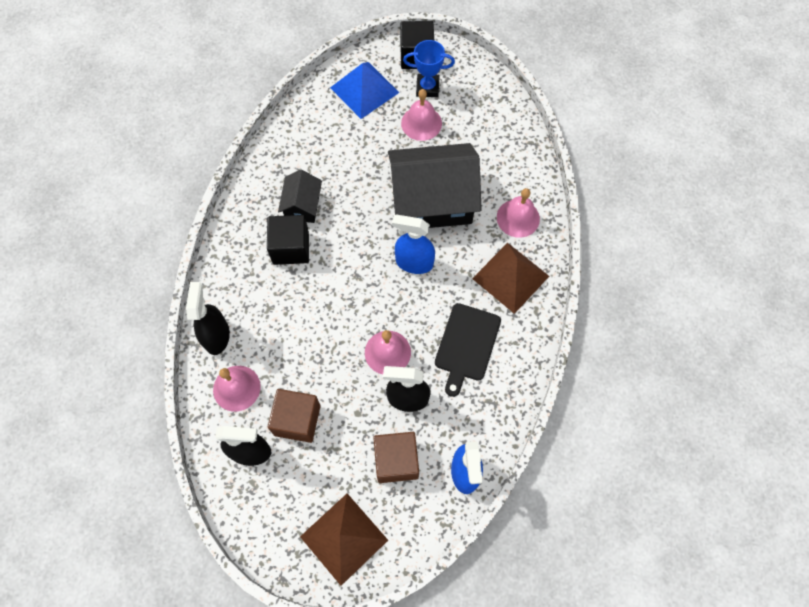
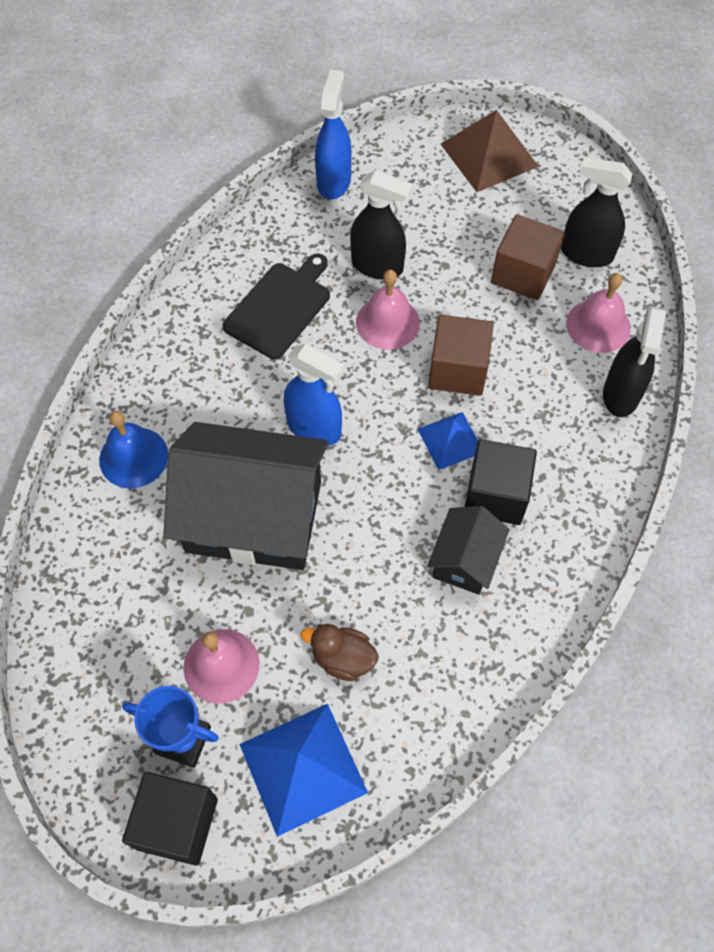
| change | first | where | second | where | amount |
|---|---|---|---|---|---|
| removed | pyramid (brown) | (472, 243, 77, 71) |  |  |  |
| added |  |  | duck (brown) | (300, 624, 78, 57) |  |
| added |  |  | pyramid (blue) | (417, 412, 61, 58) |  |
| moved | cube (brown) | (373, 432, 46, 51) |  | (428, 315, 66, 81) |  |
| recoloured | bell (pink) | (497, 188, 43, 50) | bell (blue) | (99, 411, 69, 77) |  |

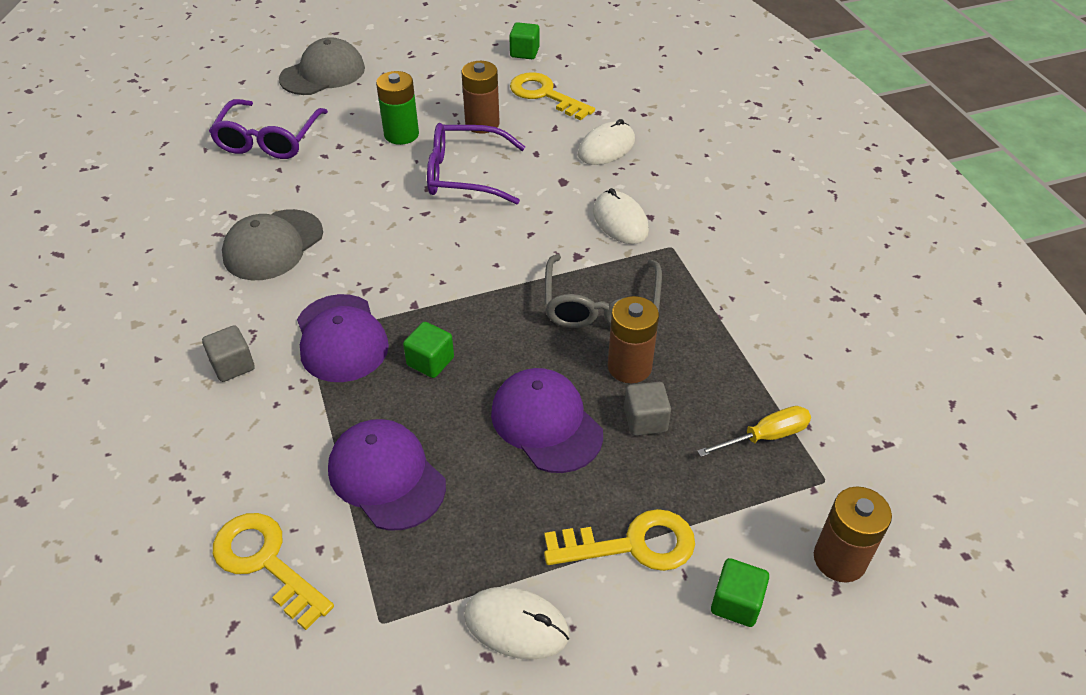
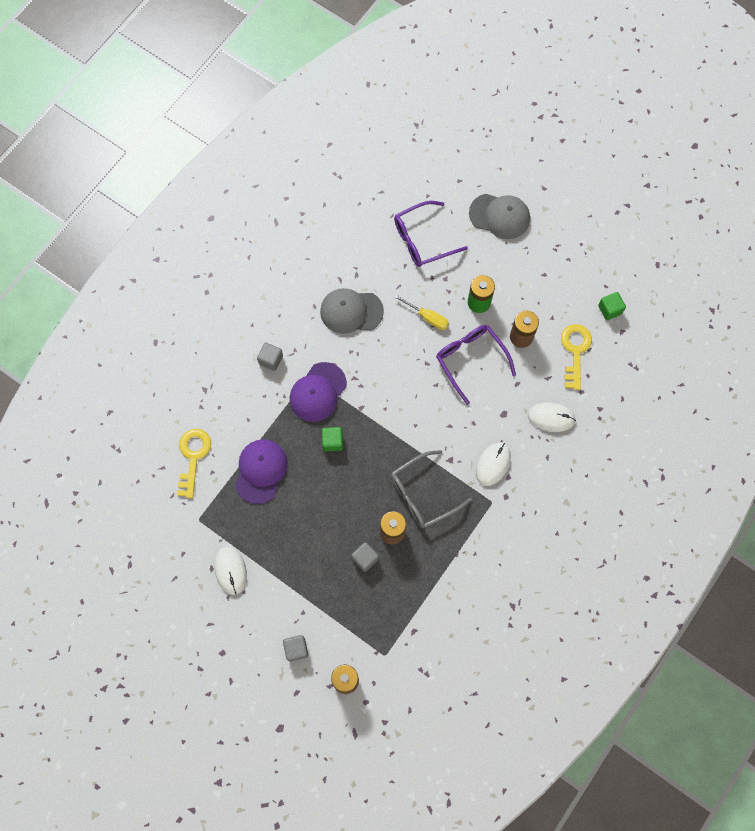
| change | first | where | second | where | amount |
|---|---|---|---|---|---|
| removed | cap (purple) | (491, 368, 112, 105) |  |  |  |
| removed | key (yellow) | (544, 509, 151, 62) |  |  |  |
| moved | screwdriver (yellow) | (697, 406, 114, 51) |  | (394, 295, 55, 35) |  |
| recoloured | cube (green) | (711, 558, 58, 69) | cube (grey) | (283, 635, 25, 27) |  |

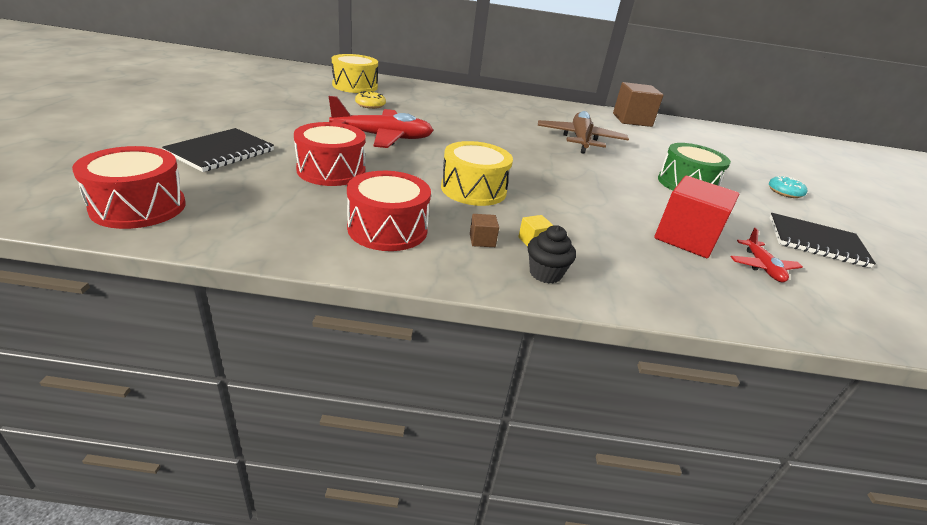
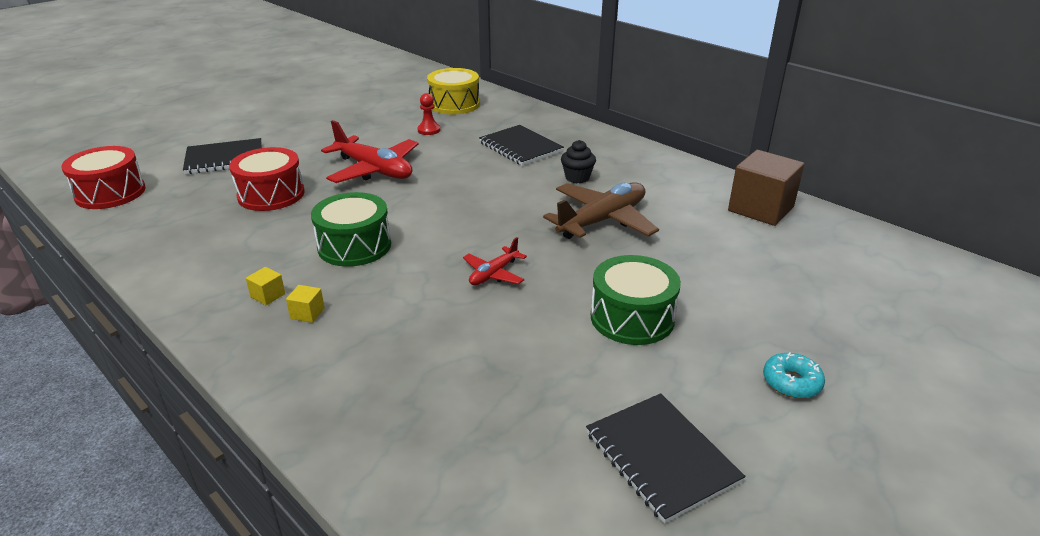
| change | first | where | second | where | amount |
|---|---|---|---|---|---|
| removed | drum (red) | (347, 171, 84, 80) |  |  |  |
| removed | cube (red) | (654, 176, 85, 82) |  |  |  |
| added |  |  | notebook (black) | (479, 125, 85, 41) |  |
| moved | cupcake (black) | (528, 225, 48, 58) |  | (561, 140, 35, 43) |  |
| moved | plane (red) | (730, 227, 73, 56) |  | (463, 237, 64, 48) |  |
| replaced | donut (yellow) | (355, 91, 31, 18) | pawn (red) | (417, 93, 23, 42) |  |
| recoloured | drum (yellow) | (441, 141, 72, 65) | drum (green) | (311, 192, 80, 75) |  |
| recoloured | cube (brown) | (470, 214, 29, 33) | cube (yellow) | (246, 267, 39, 38) |  |

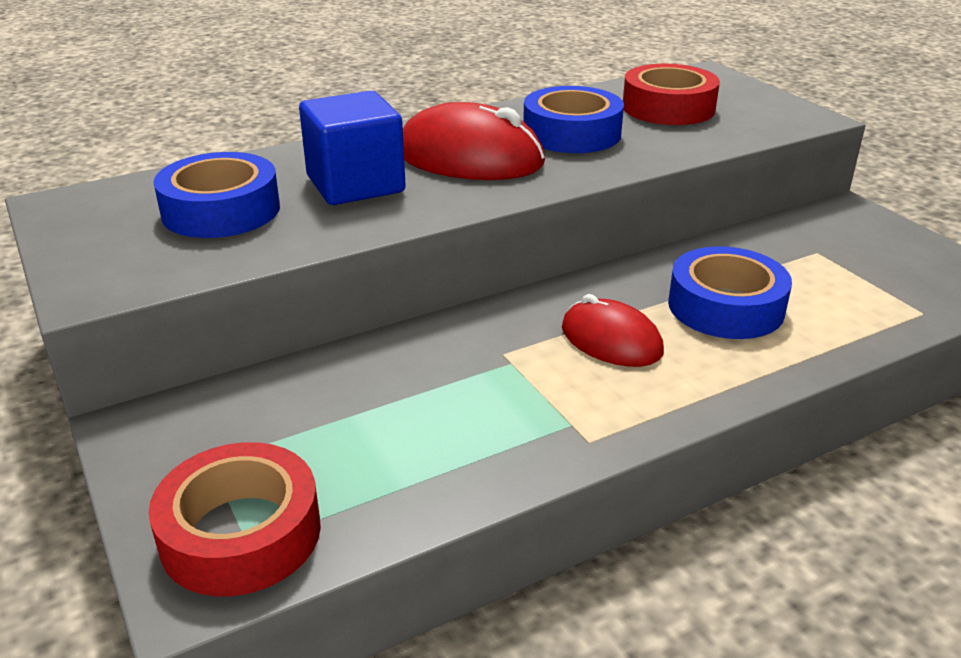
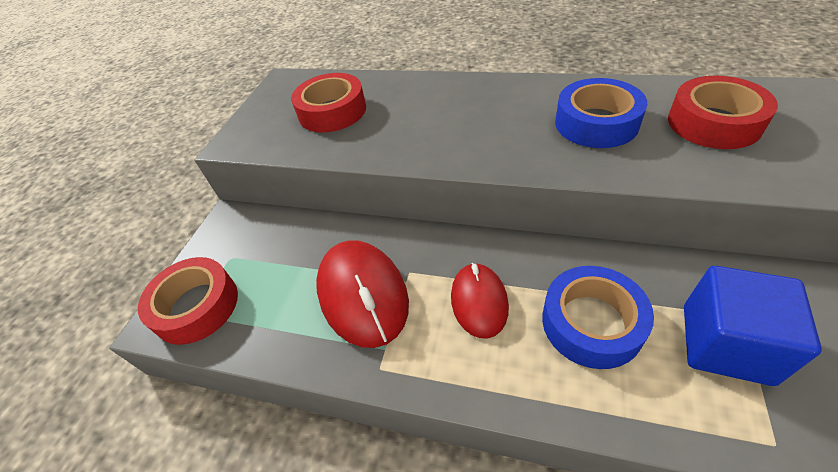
| change | first | where | second | where | amount |
|---|---|---|---|---|---|
| moved | cube (blue) | (299, 91, 107, 114) |  | (684, 266, 138, 120) |  |
| moved | mouse (red) | (403, 102, 142, 78) |  | (316, 240, 93, 108) |  |
| recoloured | tape (blue) | (153, 152, 127, 86) | tape (red) | (291, 73, 75, 59) |  |

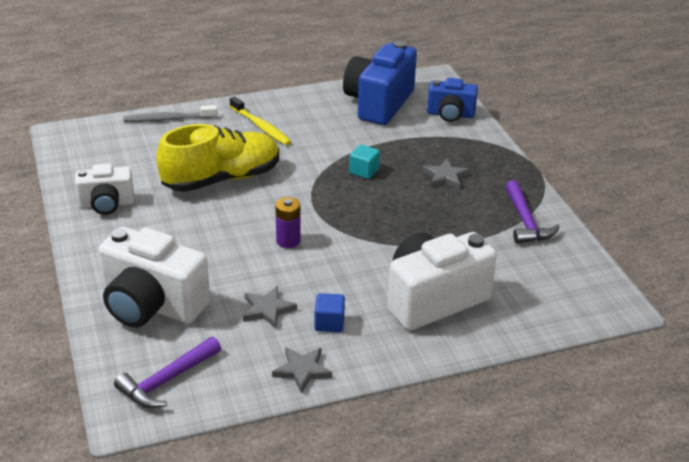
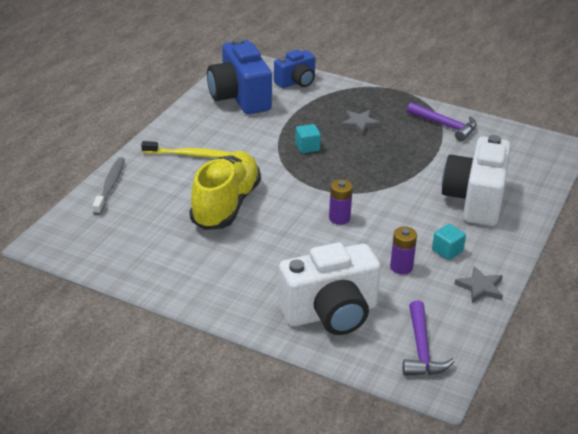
| change | first | where | second | where | amount |
|---|---|---|---|---|---|
| removed | camera (white) | (75, 163, 59, 52) |  |  |  |
| replaced | star (grey) | (243, 286, 54, 42) | battery (purple) | (390, 227, 27, 47) |  |
| recoloured | cube (blue) | (315, 293, 30, 39) | cube (turquoise) | (432, 224, 34, 36) |  |
| turned | toothbrush (grey) | (123, 105, 95, 17) |  | (92, 157, 33, 58) | 150 degrees clockwise |

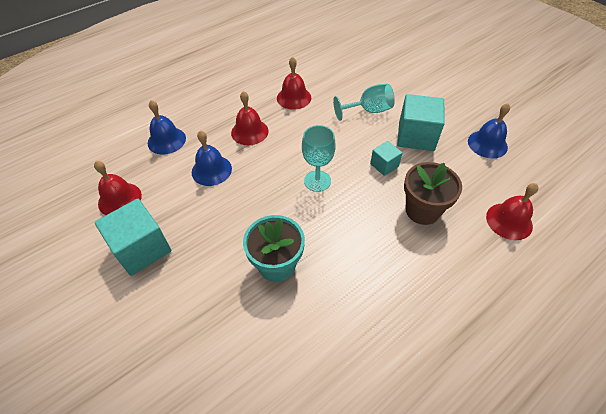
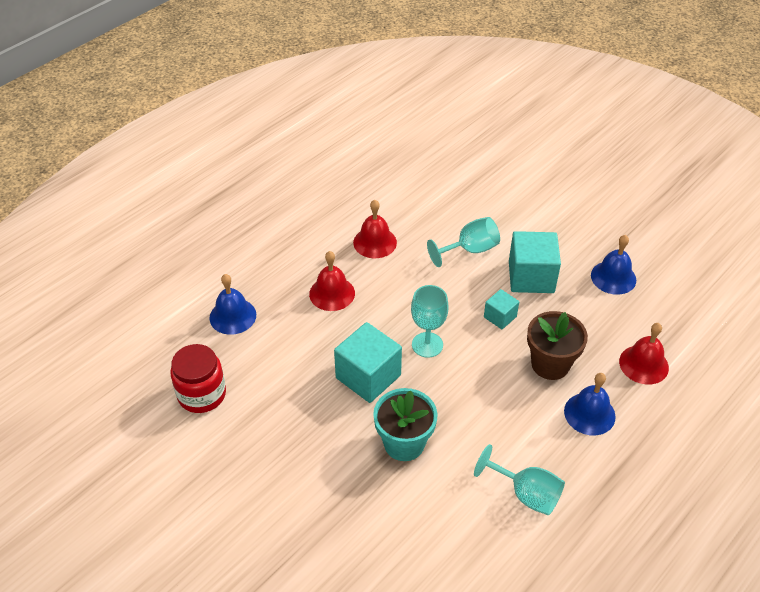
| change | first | where | second | where | amount |
|---|---|---|---|---|---|
| added |  |  | goblet (turquoise) | (474, 444, 91, 71) |  |
| moved | cube (turquoise) | (95, 199, 76, 77) |  | (334, 322, 68, 81) |  |
| moved | bell (blue) | (192, 130, 40, 56) |  | (564, 373, 52, 63) |  |
| replaced | bell (red) | (94, 161, 48, 54) | jar (red) | (170, 344, 56, 69) |  |

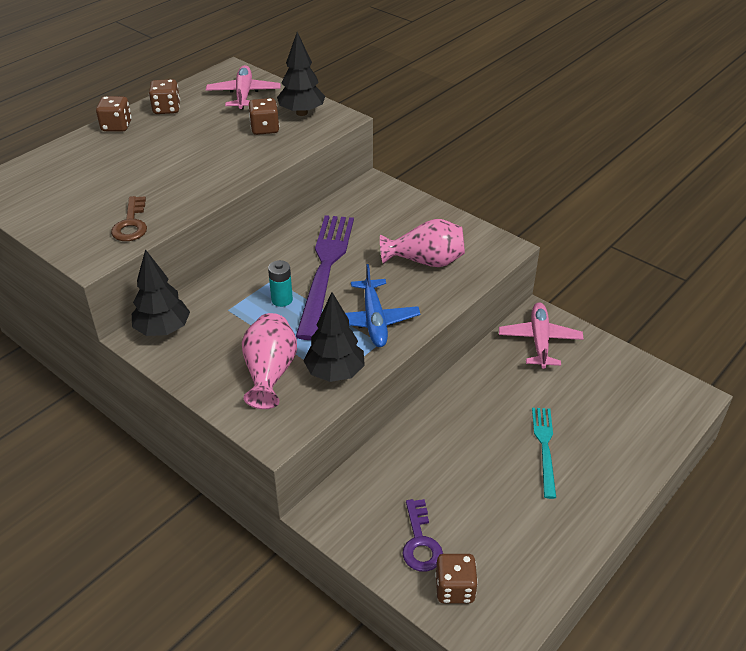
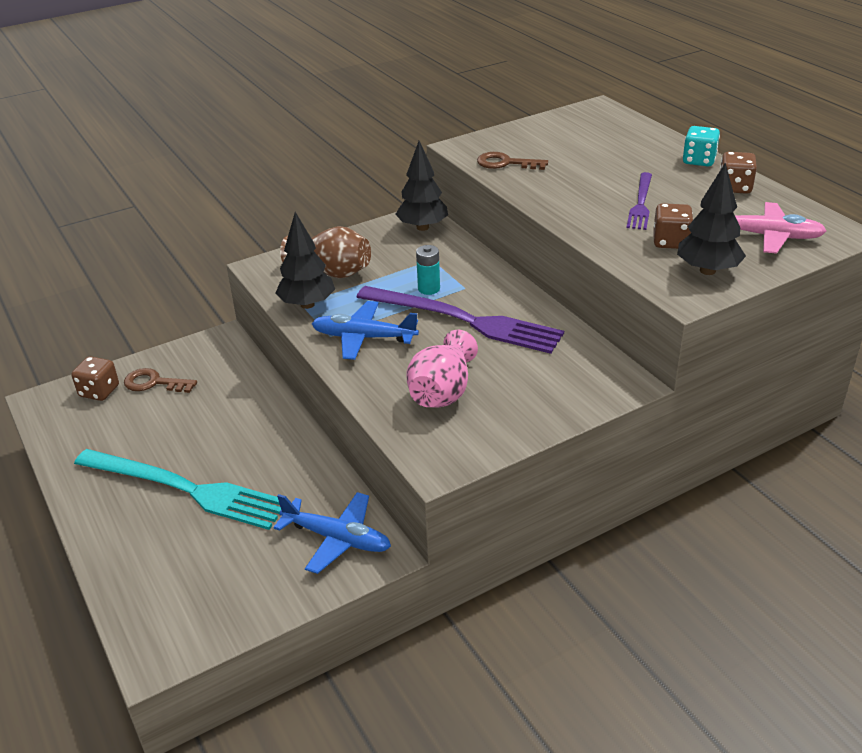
| change | first | where | second | where | amount |
|---|---|---|---|---|---|
| added |  |  | fork (purple) | (627, 172, 25, 58) |  |
| recoloured | dice (brown) | (96, 96, 36, 36) | dice (turquoise) | (683, 126, 37, 40) |  |
| recoloured | vase (pink) | (242, 313, 55, 96) | vase (brown) | (280, 226, 91, 52) |  |
| recoloured | key (purple) | (402, 499, 41, 73) | key (brown) | (124, 368, 73, 25) |  |
| recoloured | plane (pink) | (499, 302, 84, 67) | plane (blue) | (273, 492, 118, 82) |  |
| resized | fork (turquoise) | (532, 408, 24, 91) |  | (74, 449, 207, 81) | x1.85 |

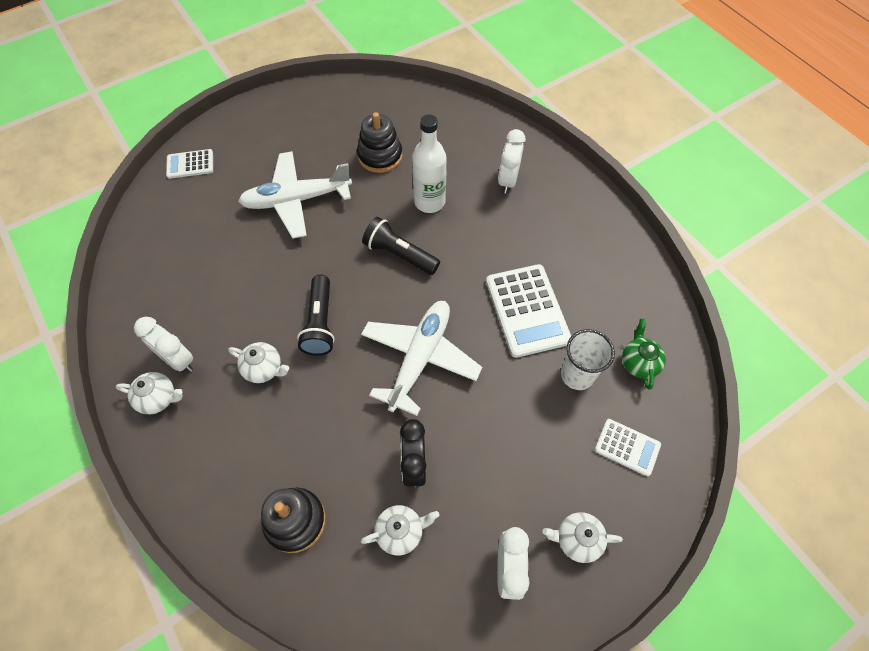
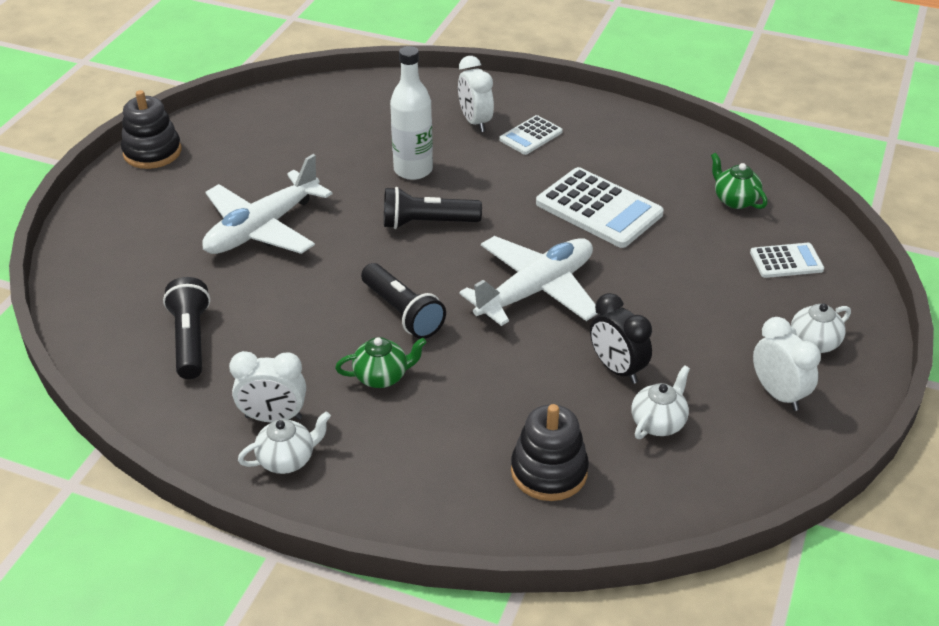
| change | first | where | second | where | amount |
|---|---|---|---|---|---|
| removed | cup (white) | (561, 329, 54, 61) |  |  |  |
| added |  |  | flashlight (black) | (163, 277, 47, 102) |  |
| moved | calculator (white) | (166, 149, 47, 30) |  | (499, 115, 64, 40) |  |
| moved | stacking toy (black) | (357, 112, 46, 61) |  | (121, 90, 60, 79) |  |
| recoloured | teapot (white) | (228, 342, 61, 41) | teapot (green) | (335, 337, 92, 51) |  |
| turned | plane (white) | (361, 301, 121, 115) |  | (459, 236, 139, 90) | 60 degrees clockwise |

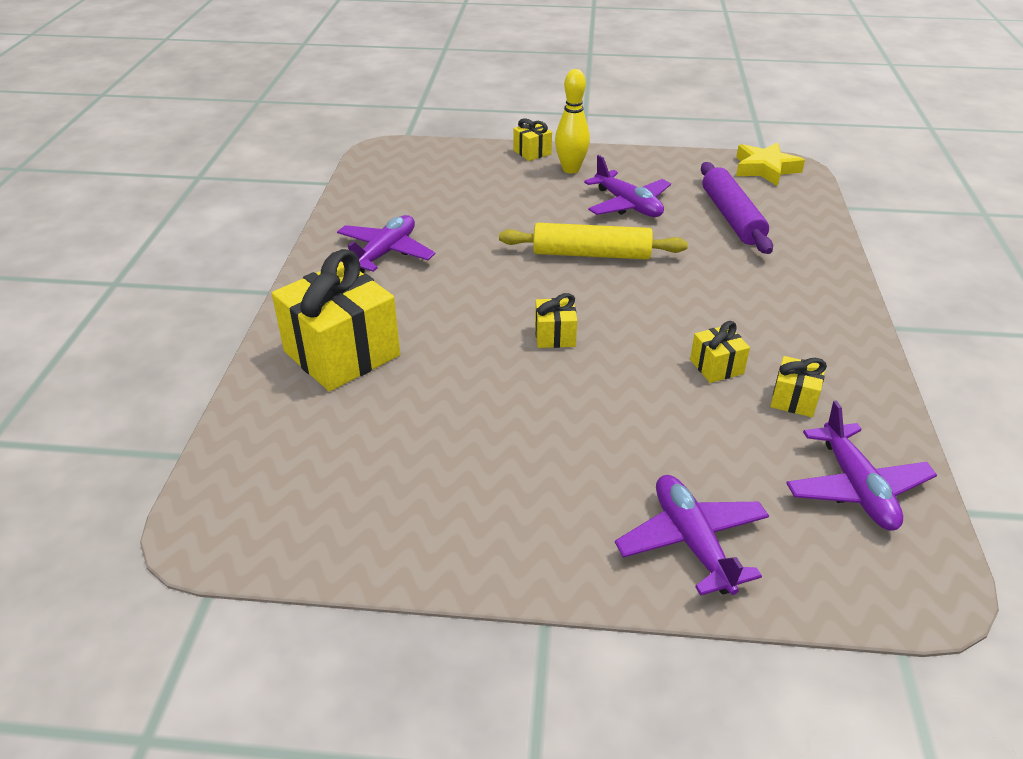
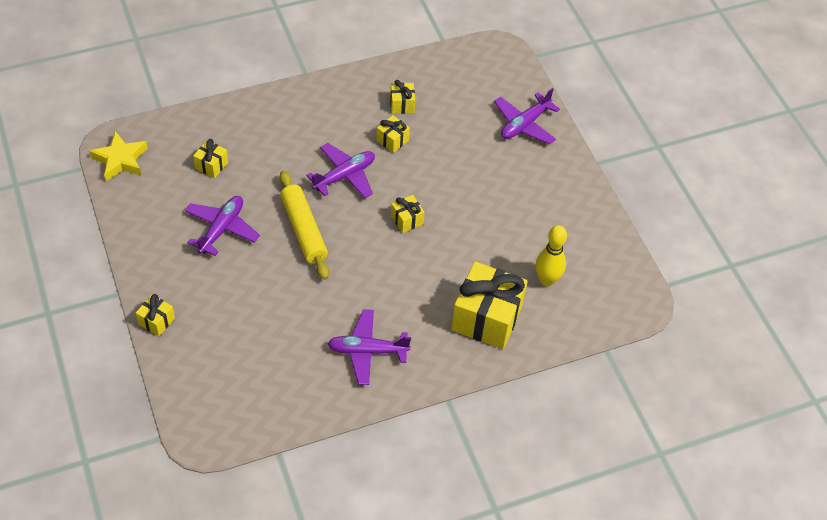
| change | first | where | second | where | amount |
|---|---|---|---|---|---|
| moved | bowling pin (yellow) | (555, 69, 35, 104) |  | (535, 225, 32, 61) |  |
| moved | plane (purple) | (786, 400, 151, 130) |  | (306, 143, 69, 55) |  |
| replaced | rolling pin (purple) | (701, 162, 72, 92) | gift (yellow) | (193, 139, 35, 39) |  |

